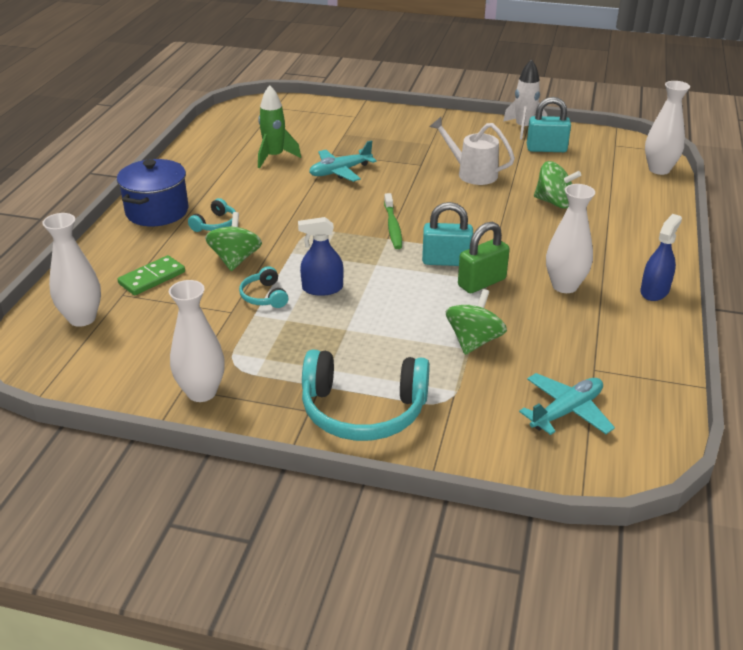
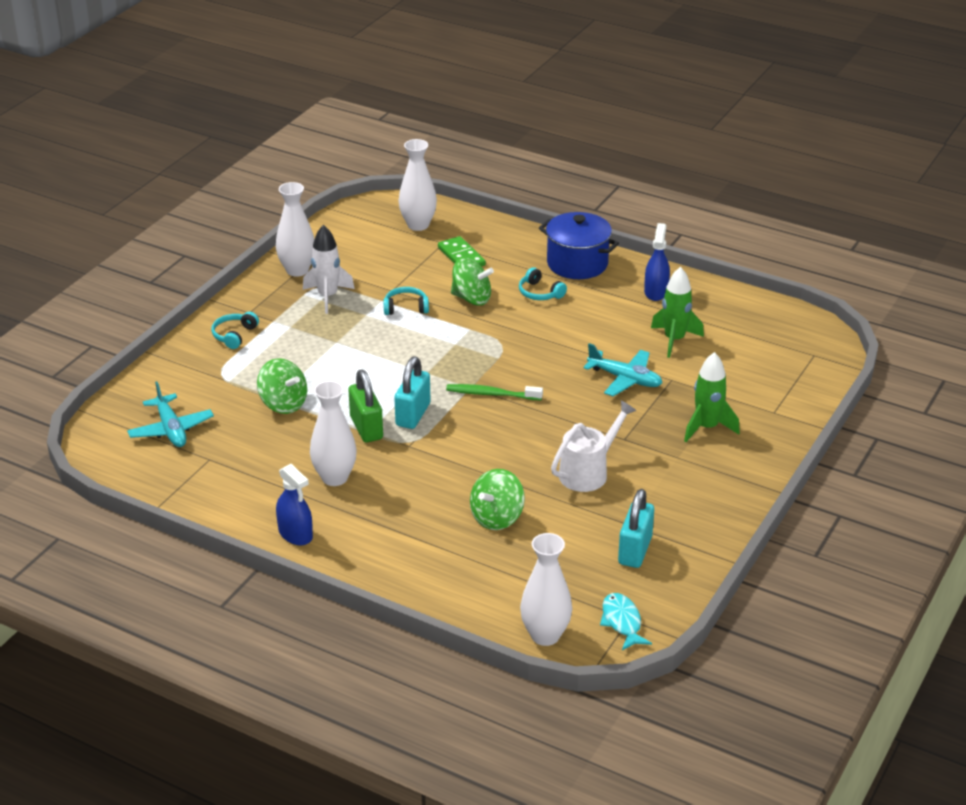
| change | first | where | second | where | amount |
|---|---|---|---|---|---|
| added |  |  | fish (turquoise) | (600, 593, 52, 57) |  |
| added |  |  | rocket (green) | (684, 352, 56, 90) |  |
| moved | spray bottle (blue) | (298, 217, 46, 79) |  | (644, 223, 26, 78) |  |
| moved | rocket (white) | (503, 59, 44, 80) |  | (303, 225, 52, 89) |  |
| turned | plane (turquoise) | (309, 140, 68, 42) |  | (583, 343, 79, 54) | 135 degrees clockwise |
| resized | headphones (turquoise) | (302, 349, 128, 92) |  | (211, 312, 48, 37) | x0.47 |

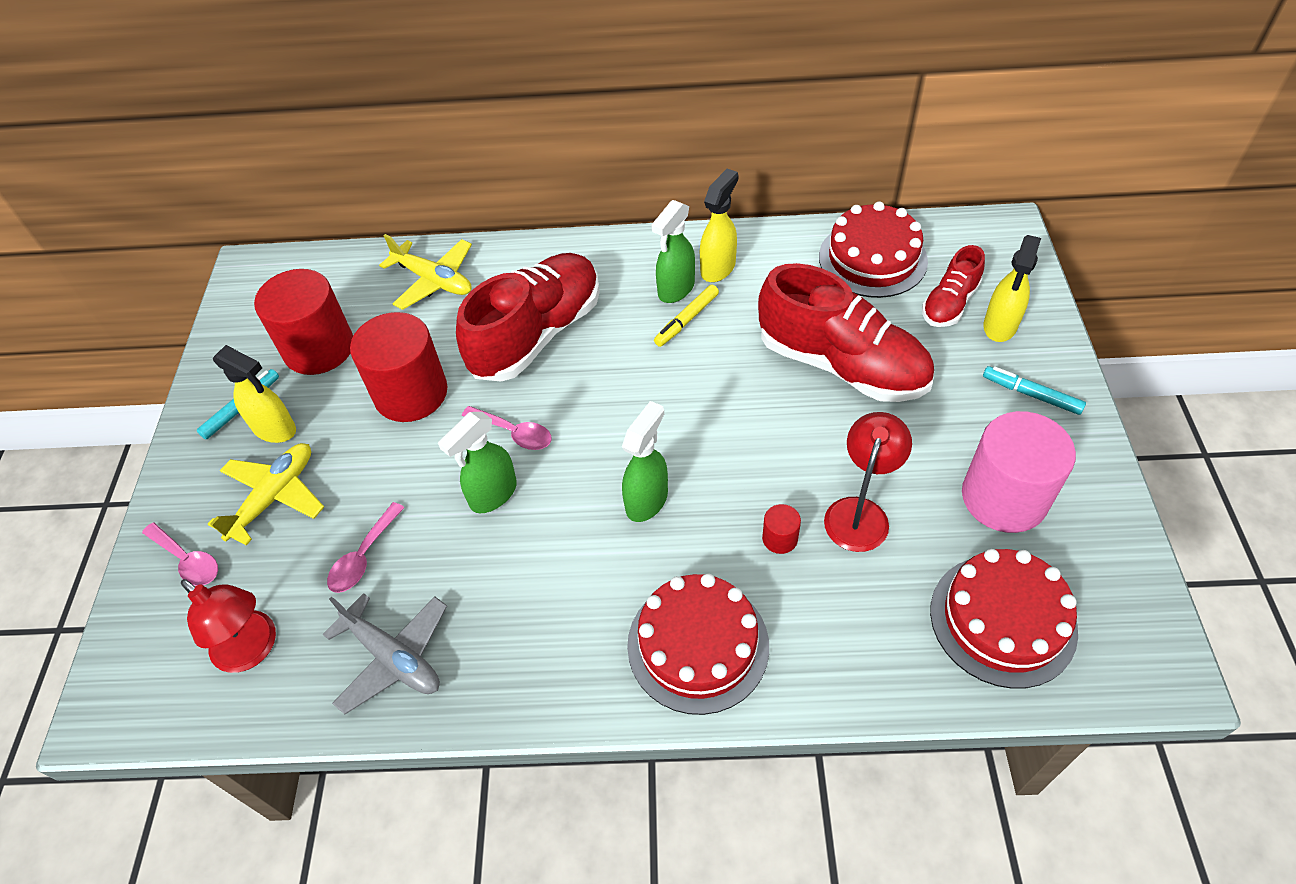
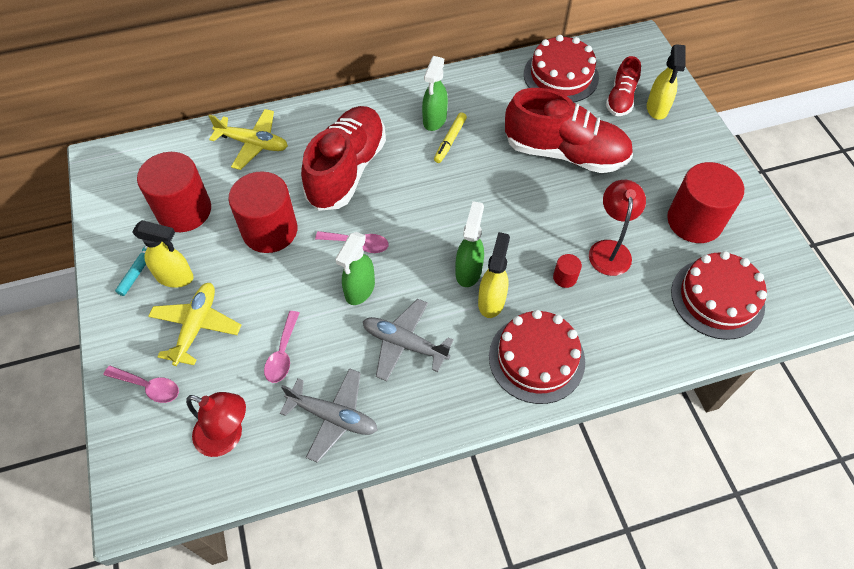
| change | first | where | second | where | amount |
|---|---|---|---|---|---|
| removed | marker (turquoise) | (983, 366, 103, 49) |  |  |  |
| added |  |  | plane (grey) | (363, 299, 91, 82) |  |
| moved | spray bottle (yellow) | (700, 169, 38, 113) |  | (478, 232, 32, 86) |  |
| recoloured | cylinder (pink) | (962, 411, 114, 122) | cylinder (red) | (667, 162, 77, 81) |  |

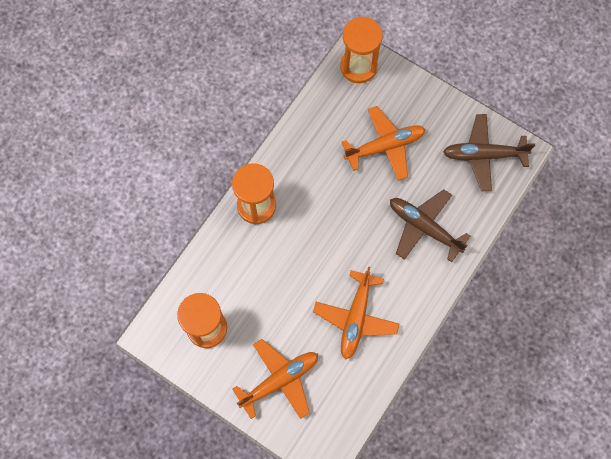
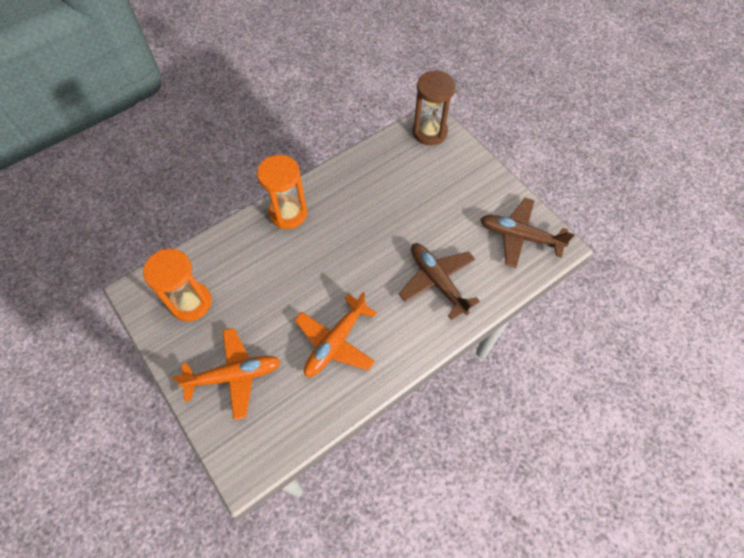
| change | first | where | second | where | amount |
|---|---|---|---|---|---|
| removed | plane (orange) | (342, 106, 84, 75) |  |  |  |
| recoloured | hourglass (orange) | (340, 17, 43, 66) | hourglass (brown) | (413, 71, 43, 74) |  |

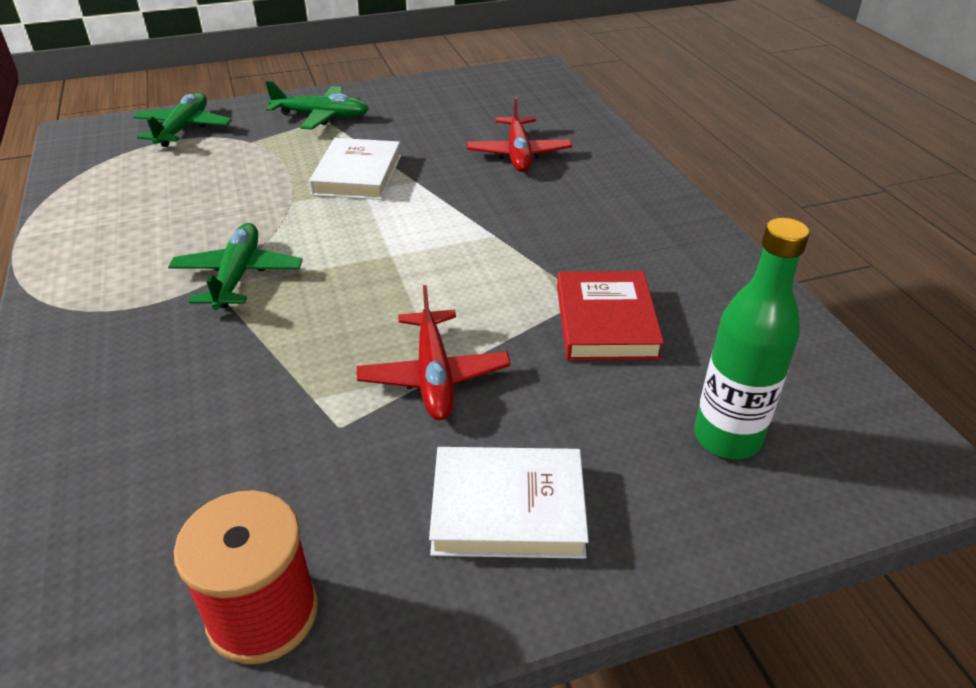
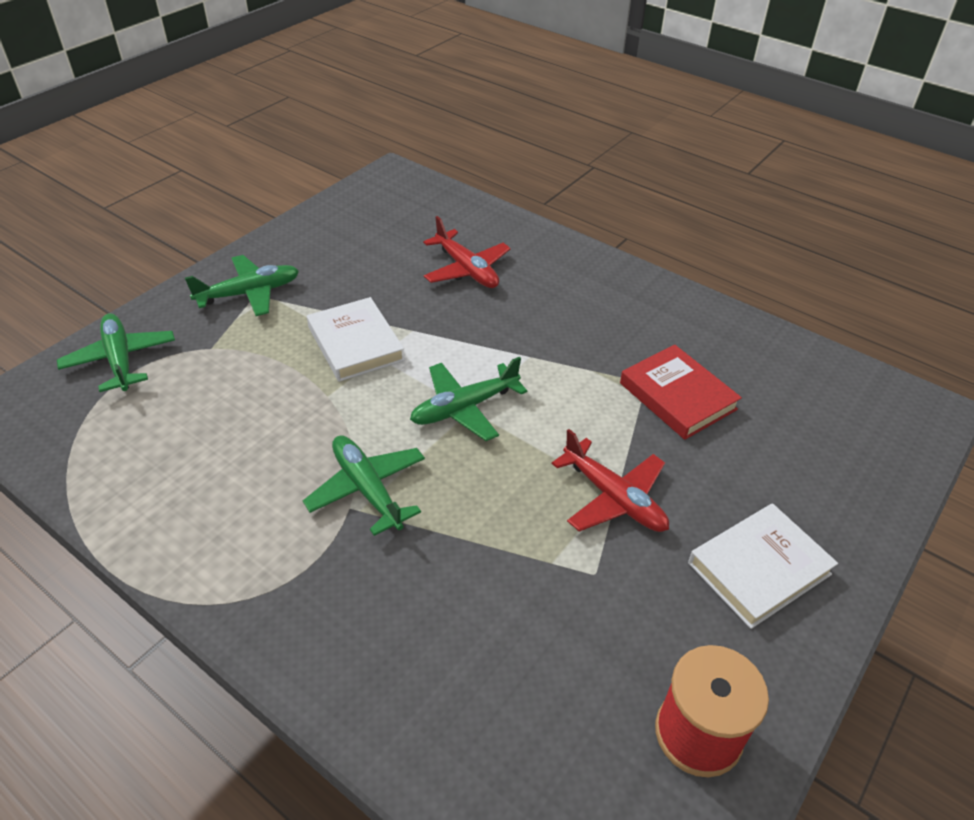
| change | first | where | second | where | amount |
|---|---|---|---|---|---|
| removed | bottle (green) | (694, 218, 116, 241) |  |  |  |
| added |  |  | plane (green) | (410, 357, 117, 84) |  |

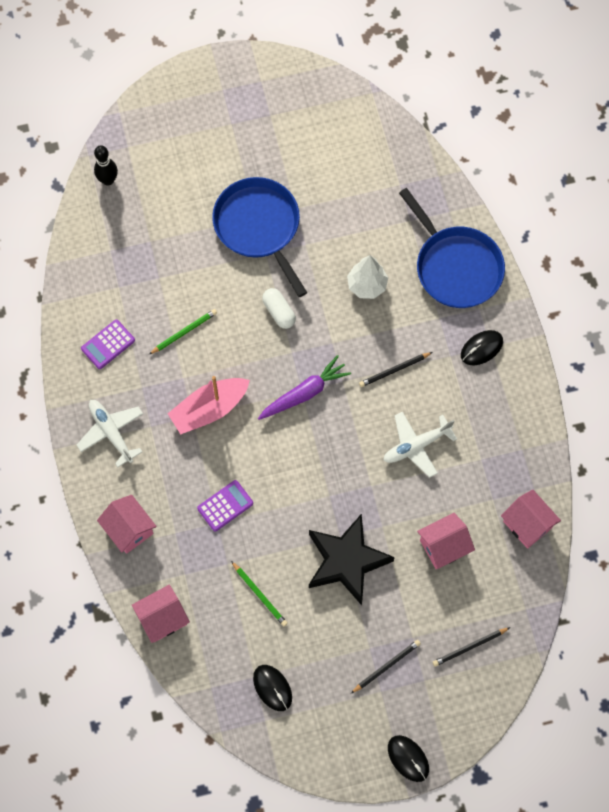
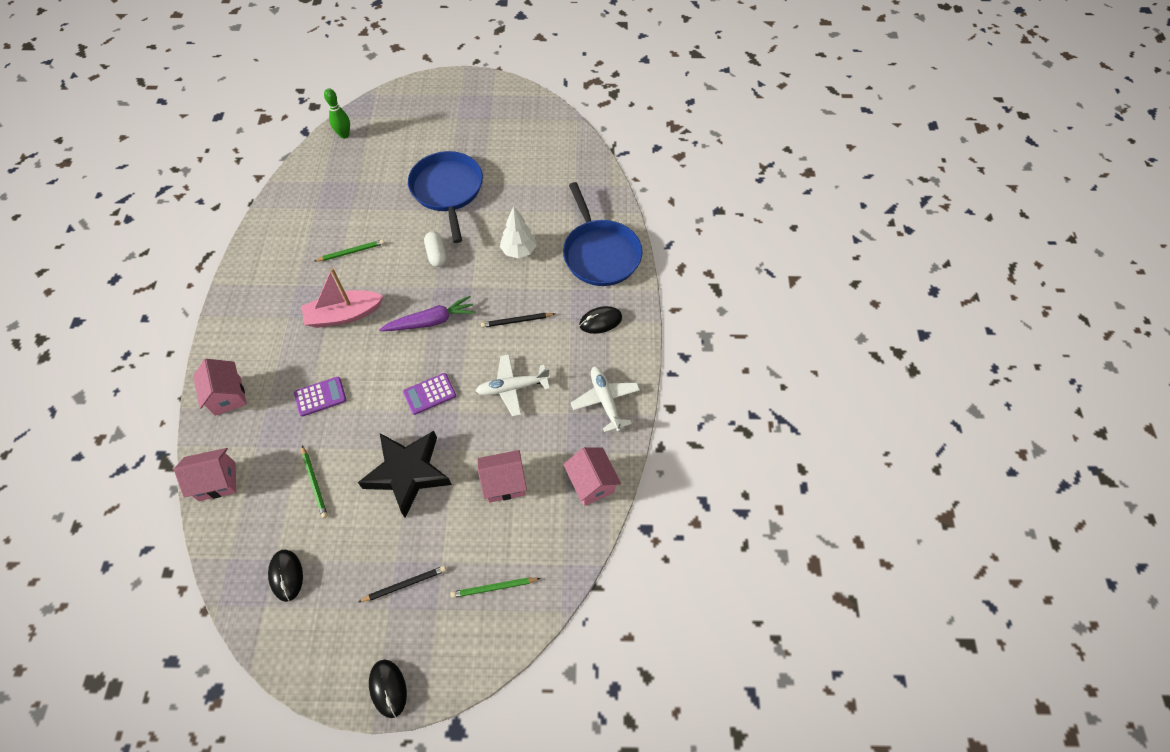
| change | first | where | second | where | amount |
|---|---|---|---|---|---|
| moved | plane (white) | (77, 400, 66, 67) |  | (571, 366, 69, 66) |  |
| moved | calculator (purple) | (81, 320, 54, 49) |  | (403, 373, 53, 42) |  |
| recoloured | bowling pin (black) | (94, 145, 24, 41) | bowling pin (green) | (324, 88, 26, 51) |  |
| recoloured | pencil (black) | (433, 627, 77, 40) | pencil (green) | (450, 578, 91, 20) |  |

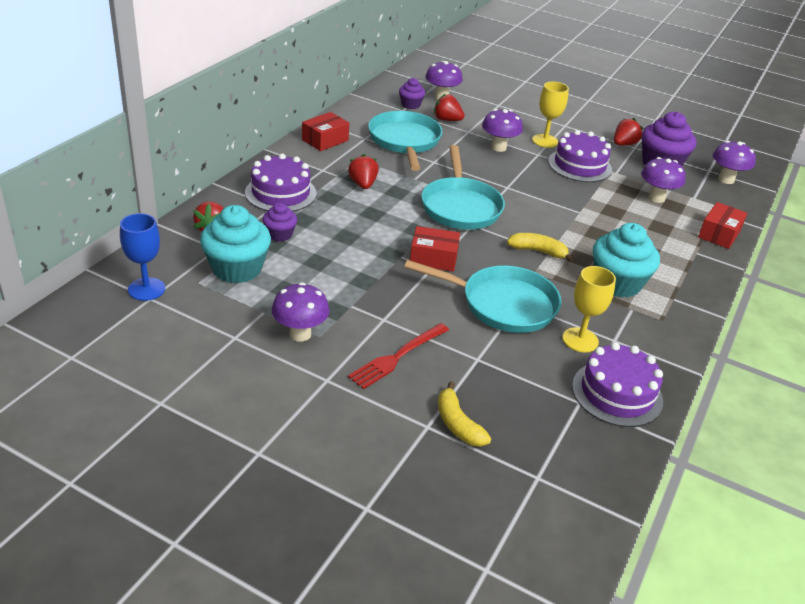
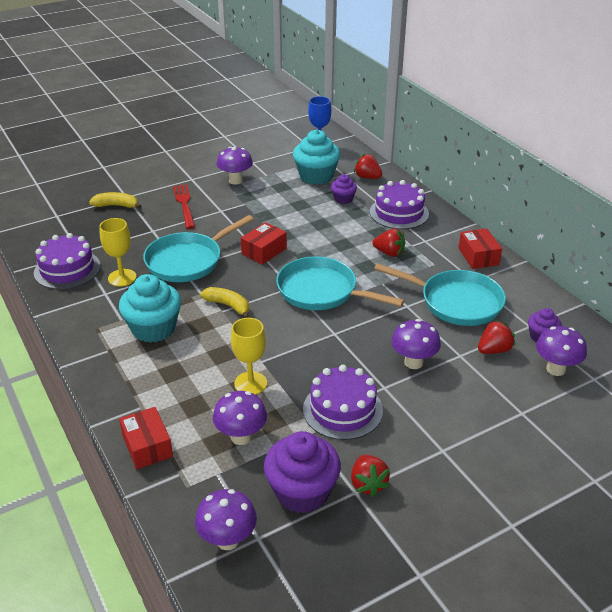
| change | first | where | second | where | amount |
|---|---|---|---|---|---|
| moved | goblet (yellow) | (532, 81, 37, 67) |  | (231, 318, 36, 77) |  |
| turned | banana (yellow) | (507, 233, 67, 29) |  | (200, 287, 49, 31) | 105 degrees counterclockwise |

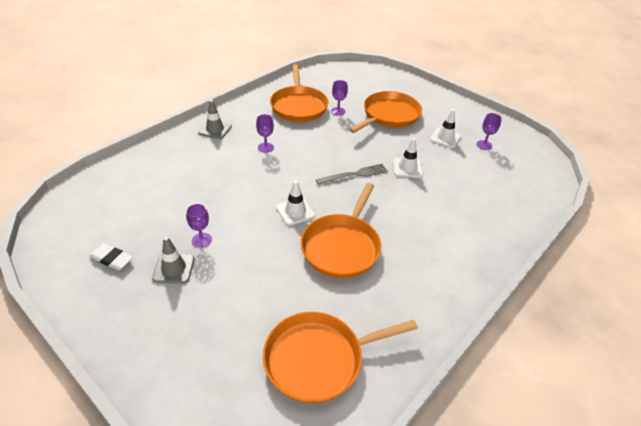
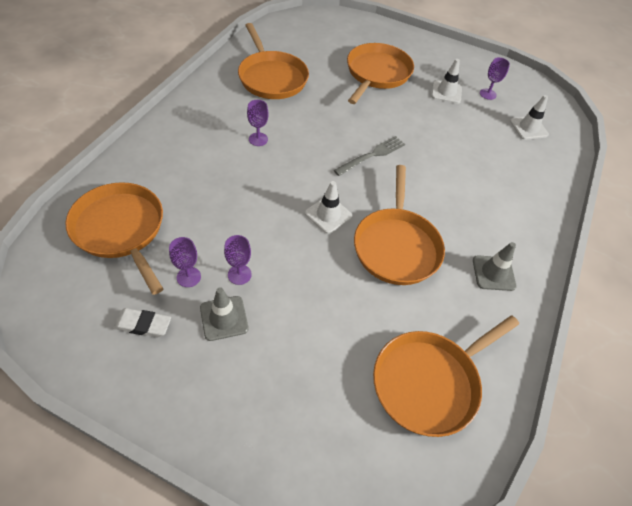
| change | first | where | second | where | amount |
|---|---|---|---|---|---|
| added |  |  | pan (orange) | (65, 182, 98, 113) |  |
| moved | traffic cone (grey) | (198, 100, 34, 39) |  | (473, 242, 44, 49) |  |
| moved | goblet (purple) | (331, 80, 17, 35) |  | (169, 237, 32, 50) |  |
| moved | traffic cone (white) | (393, 138, 30, 40) |  | (510, 95, 39, 45) |  |

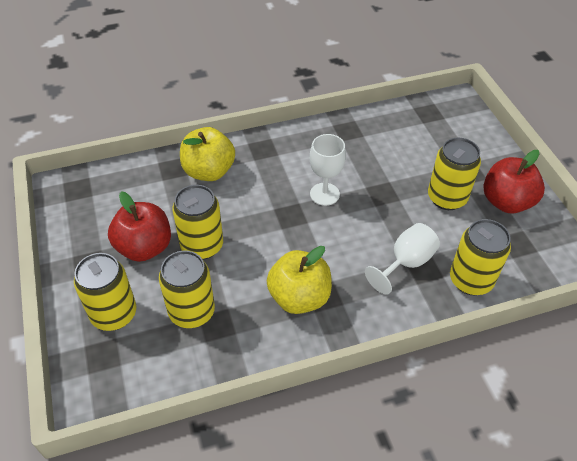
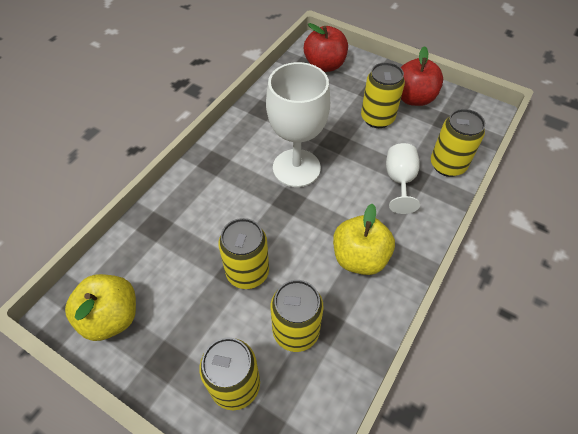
| change | first | where | second | where | amount |
|---|---|---|---|---|---|
| moved | apple (red) | (108, 192, 63, 70) |  | (304, 23, 44, 49) |  |
| moved | apple (yellow) | (180, 127, 55, 54) |  | (65, 274, 71, 67) |  |
| resized | goblet (white) | (310, 134, 36, 72) |  | (266, 62, 64, 125) | x1.74 |

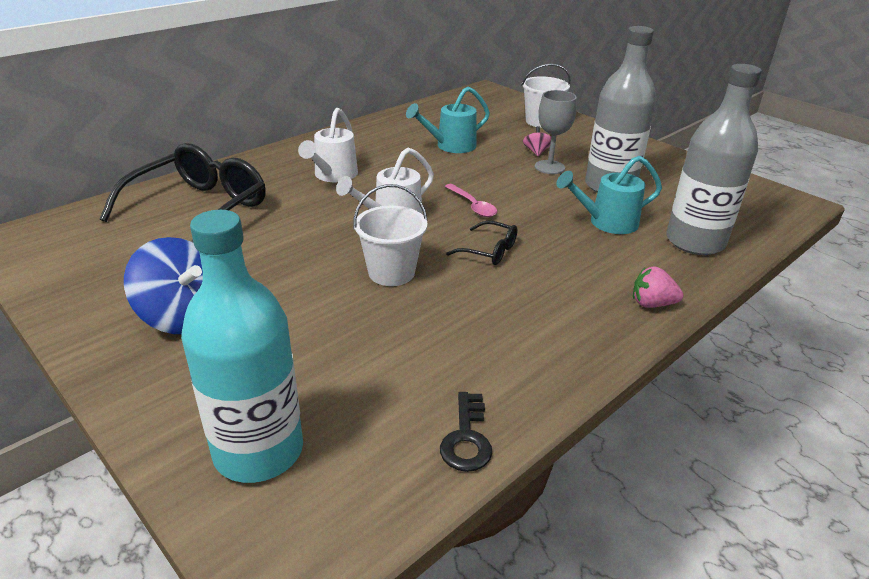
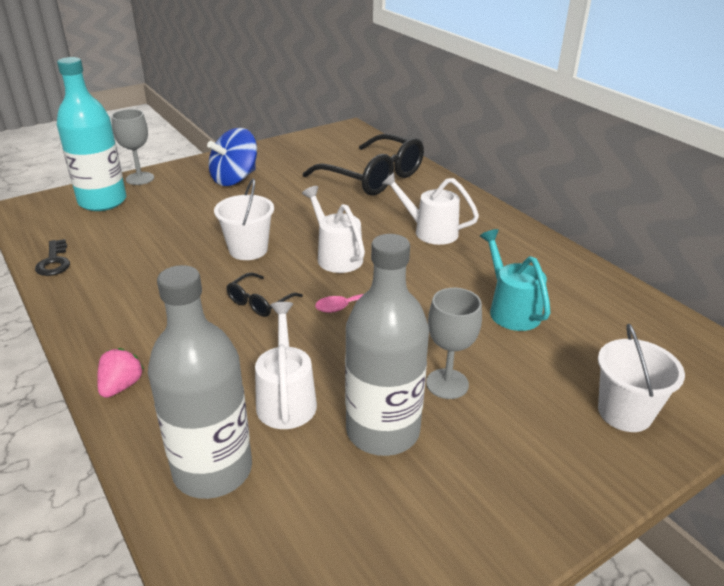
| change | first | where | second | where | amount |
|---|---|---|---|---|---|
| removed | spinning top (pink) | (523, 126, 28, 30) |  |  |  |
| added |  |  | goblet (grey) | (111, 109, 43, 76) |  |
| recoloured | watering can (turquoise) | (557, 156, 105, 78) | watering can (white) | (255, 302, 62, 127) |  |
| turned | key (black) | (440, 392, 52, 80) |  | (35, 239, 35, 37) | 120 degrees counterclockwise |

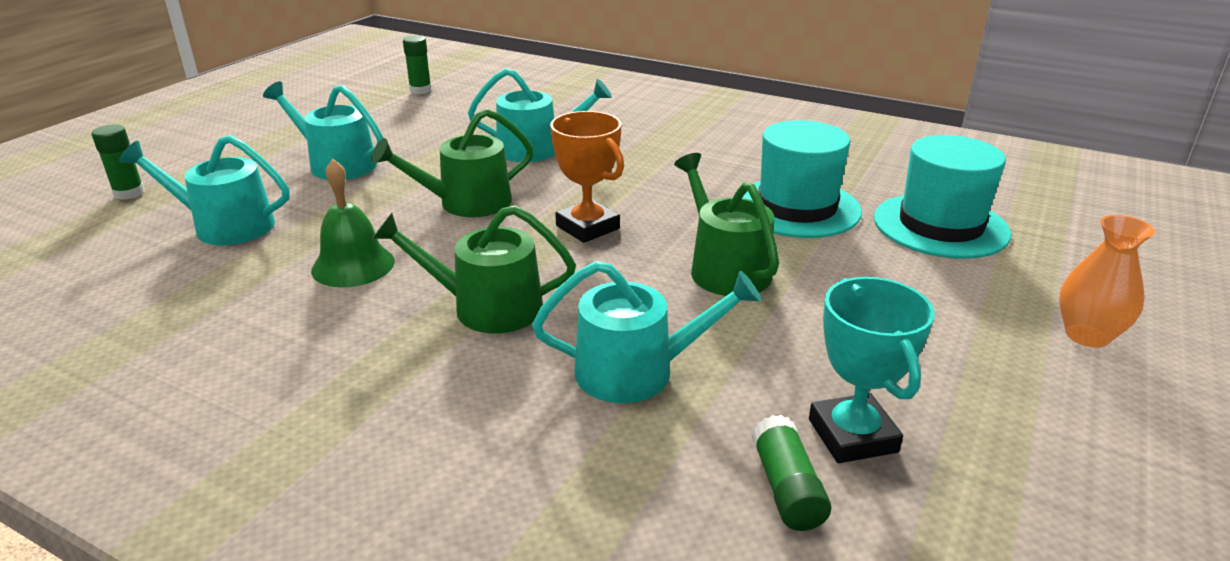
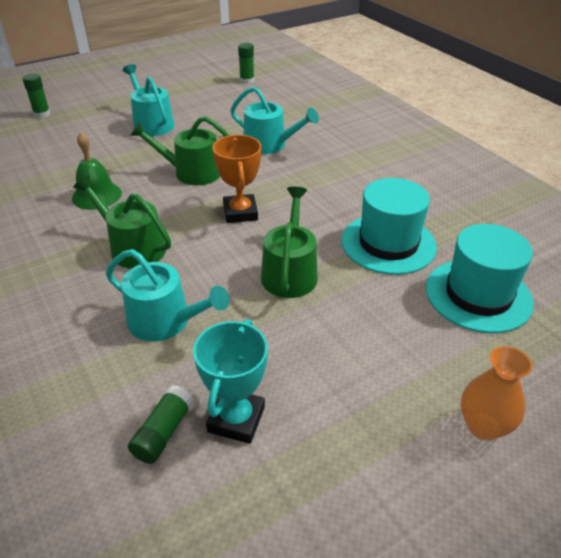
| change | first | where | second | where | amount |
|---|---|---|---|---|---|
| removed | watering can (turquoise) | (119, 135, 171, 110) |  |  |  |

